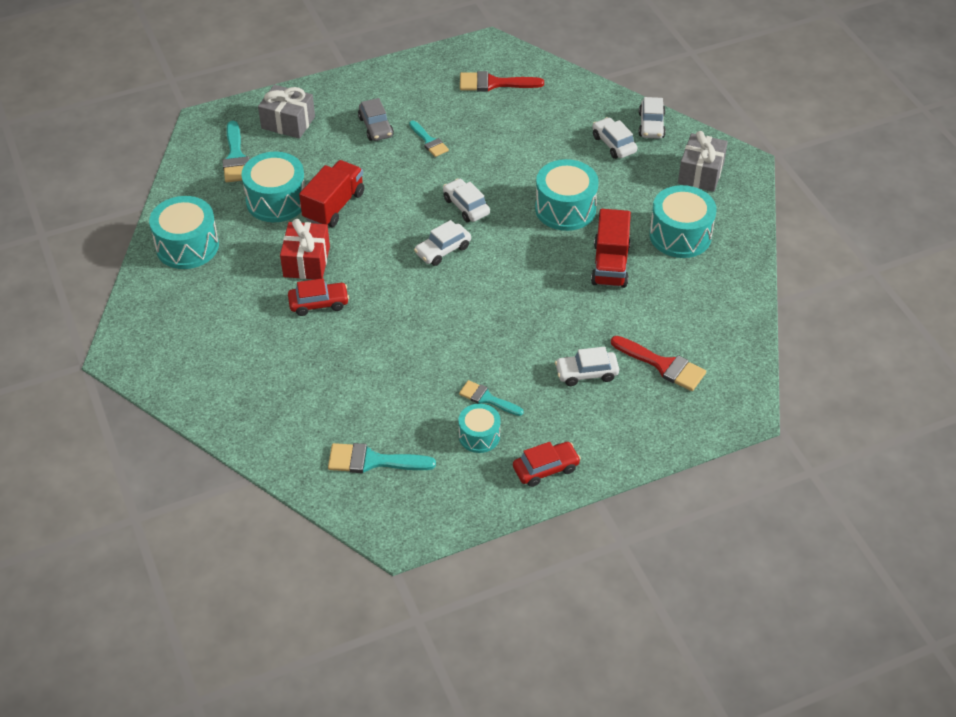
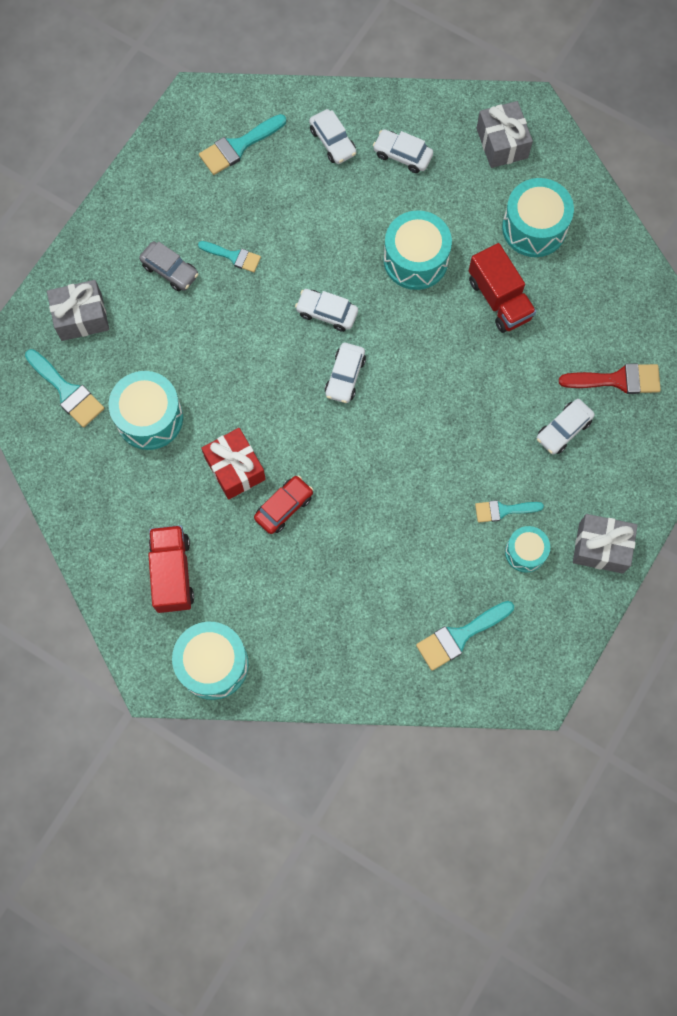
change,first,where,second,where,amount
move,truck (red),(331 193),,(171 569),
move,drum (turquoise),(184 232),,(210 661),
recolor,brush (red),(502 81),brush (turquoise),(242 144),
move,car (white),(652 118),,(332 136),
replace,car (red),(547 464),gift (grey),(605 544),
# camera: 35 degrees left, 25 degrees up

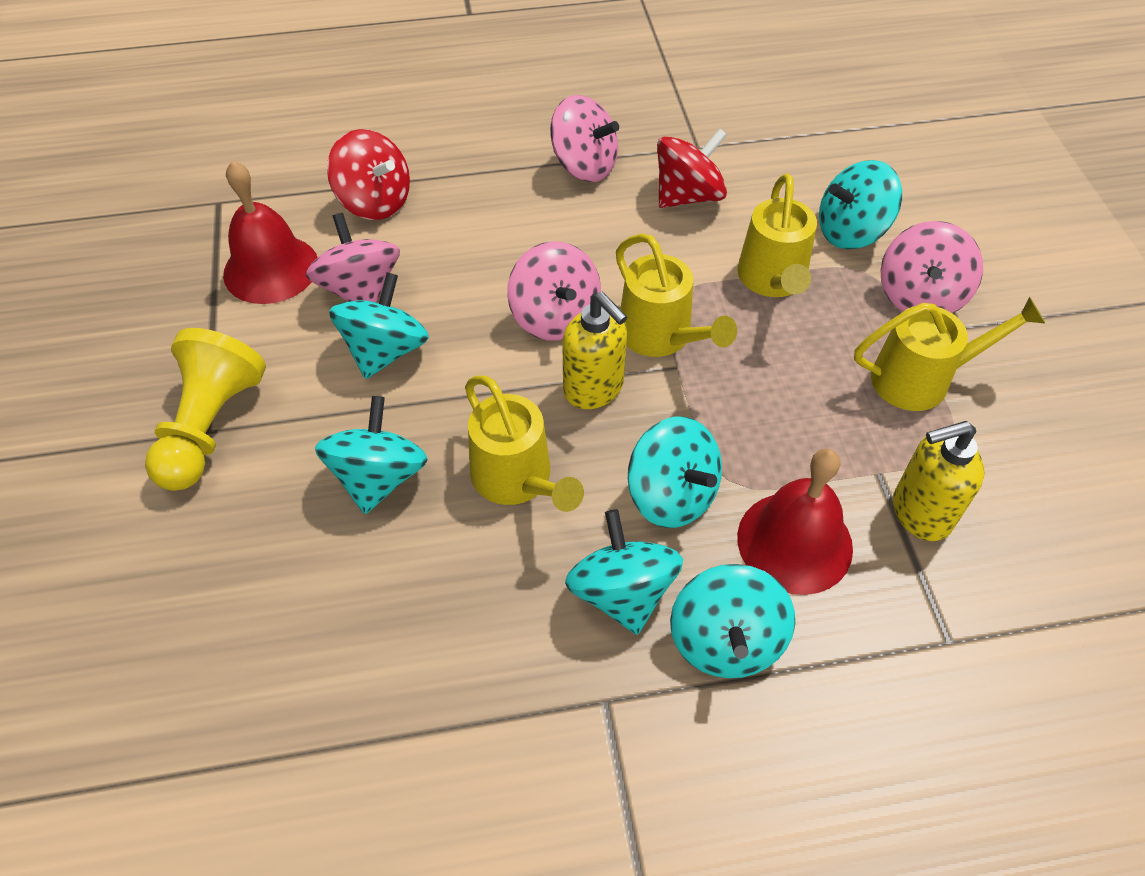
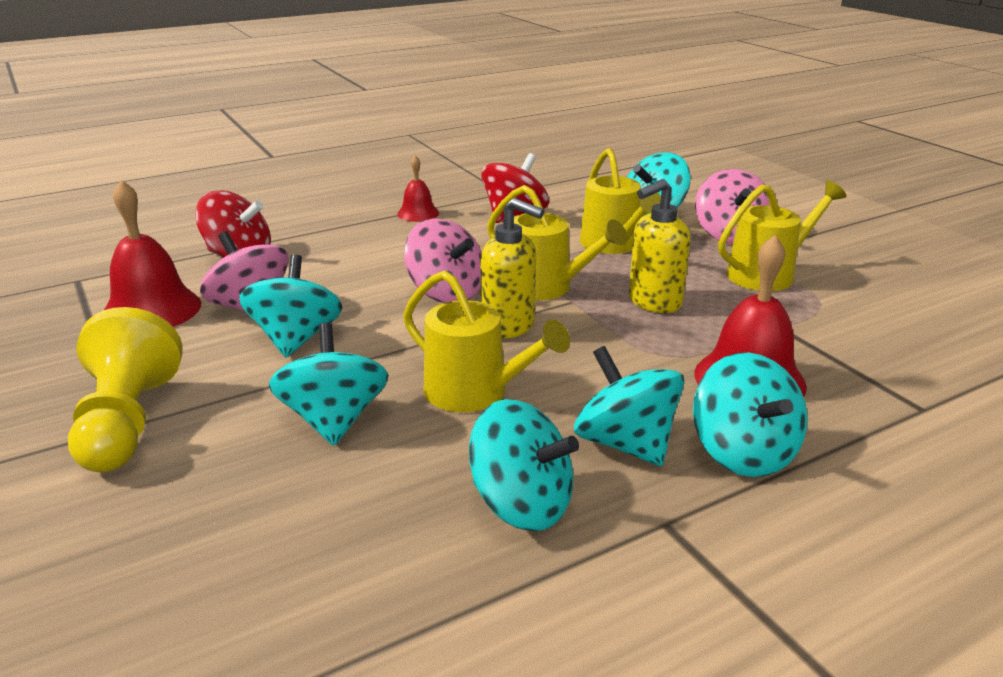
change,first,where,second,where,amount
replace,spinning top (pink),(584 138),bell (red),(418 189),
move,spinning top (turquoise),(675 472),,(524 465),
move,soap dispenser (yellow),(938 481),,(660 246),
# camera: 20 degrees left, 25 degrees down

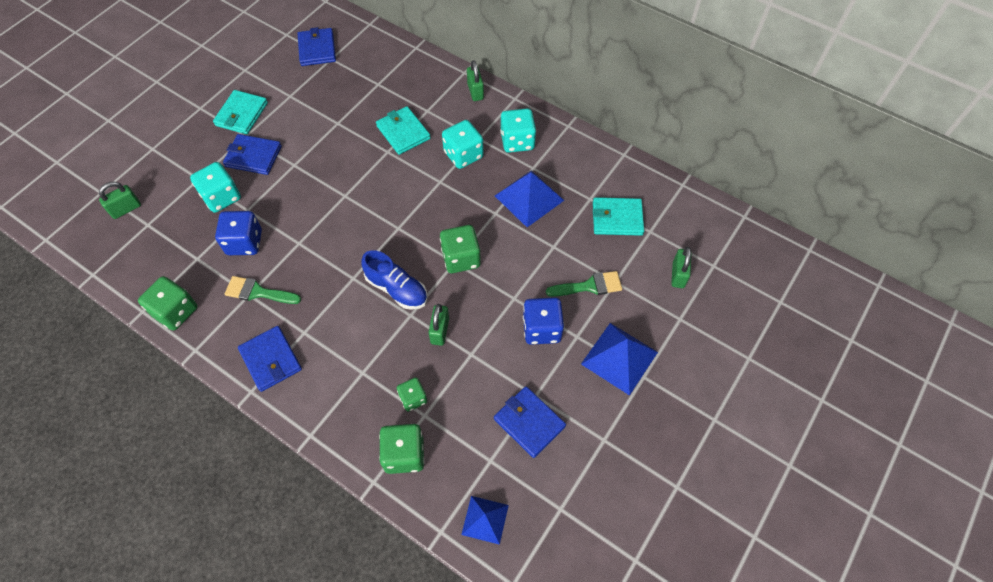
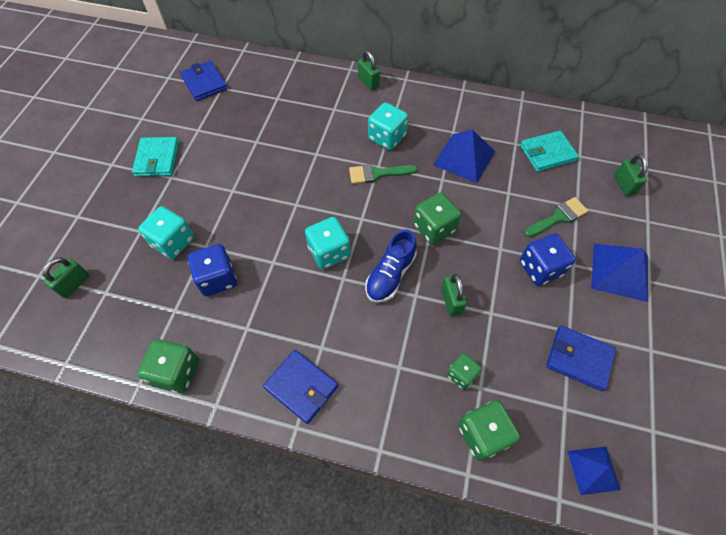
change,first,where,second,where,amount
move,dice (turquoise),(518 130),,(328 243),
move,brush (green),(263 290),,(383 174),
rotate,shoe (blue),(394 280),,(391 266),105 degrees clockwise
delete,wallet (blue),(252 154),,,
delete,wallet (turquoise),(403 130),,,
# camera: 20 degrees left, 0 degrees up

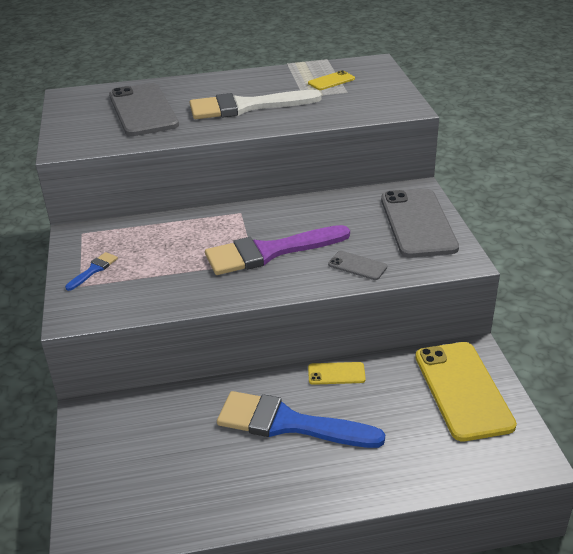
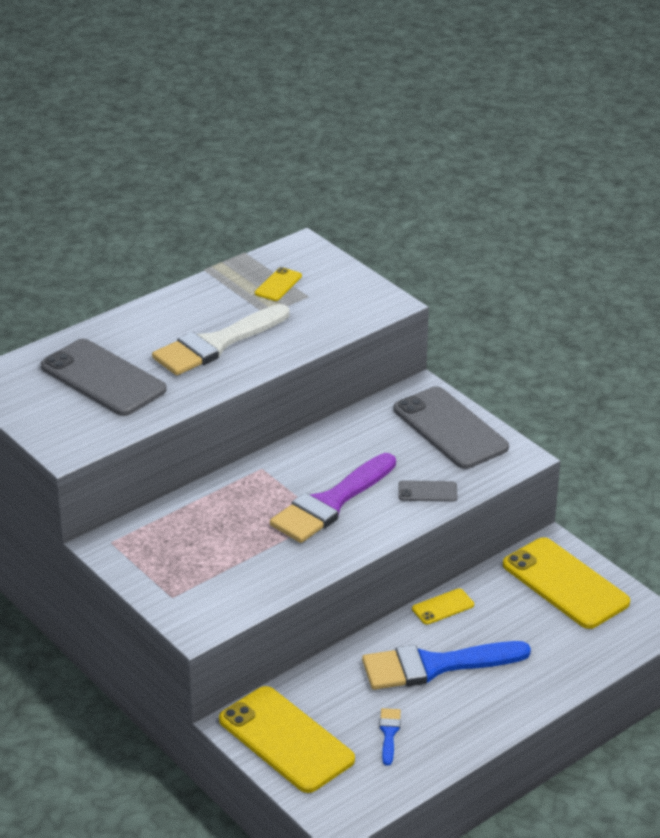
change,first,where,second,where,amount
insert,,,phone (yellow),(287 739),
move,brush (blue),(91 271),,(390 737),
# camera: 30 degrees left, 0 degrees up

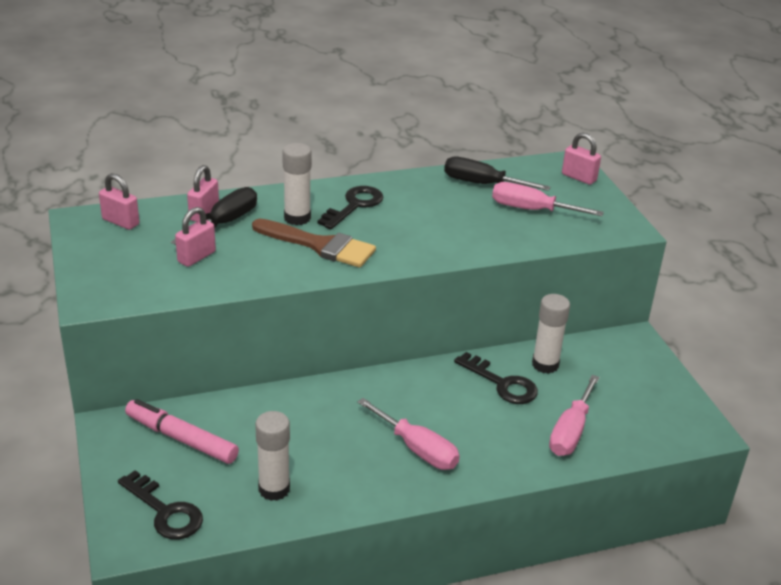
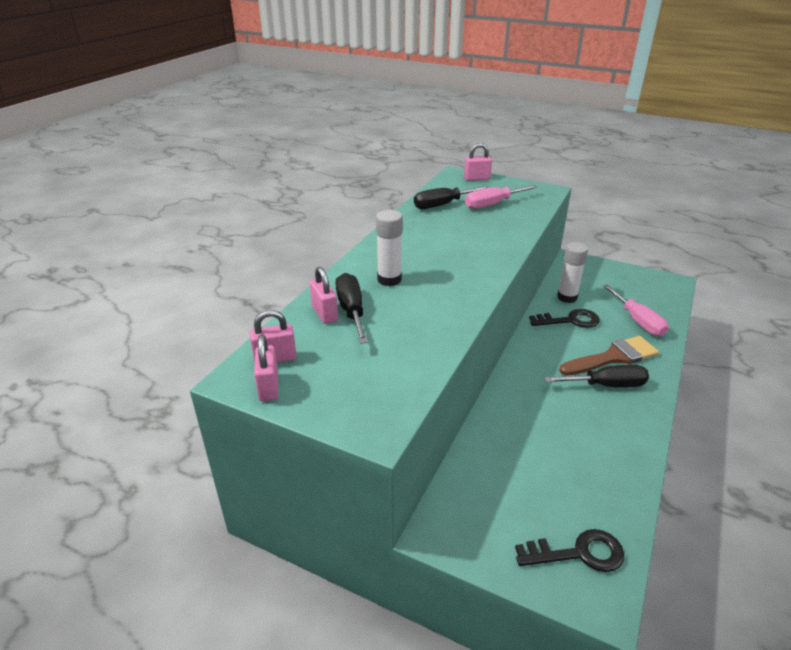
change,first,where,second,where,amount
move,padlock (pink),(195 237),,(266 368),
recolor,screwdriver (pink),(408 434),screwdriver (black),(596 376),
move,brush (brown),(314 243),,(609 356),
delete,marker (pink),(182 431),,,
delete,glue stick (white),(272 456),,,
delete,key (black),(350 208),,,
# camera: 45 degrees left, 0 degrees up

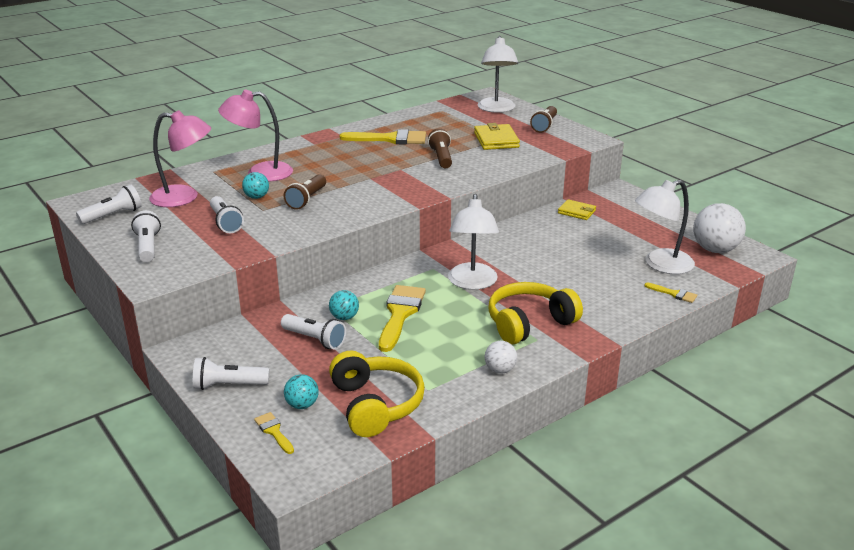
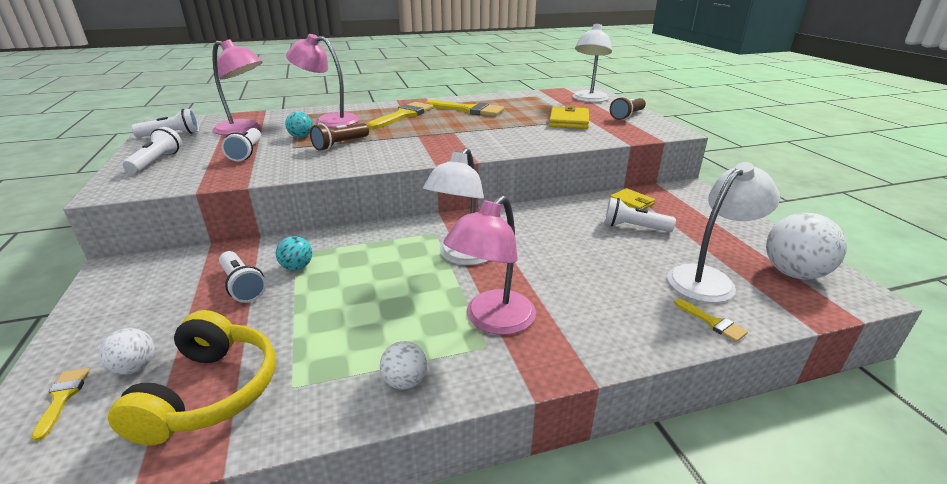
change,first,where,second,where,amount
recolor,ball (turquoise),(301 391),ball (white),(127 351),
move,brush (yellow),(402 318),,(400 115),
replace,headphones (yellow),(535 313),lamp (pink),(489 265),
move,flashlight (white),(231 373),,(640 214),
rotate,lamp (white),(665 227),,(723 232),150 degrees clockwise
delete,flashlight (brown),(440 148),,,
# camera: 20 degrees right, 0 degrees up

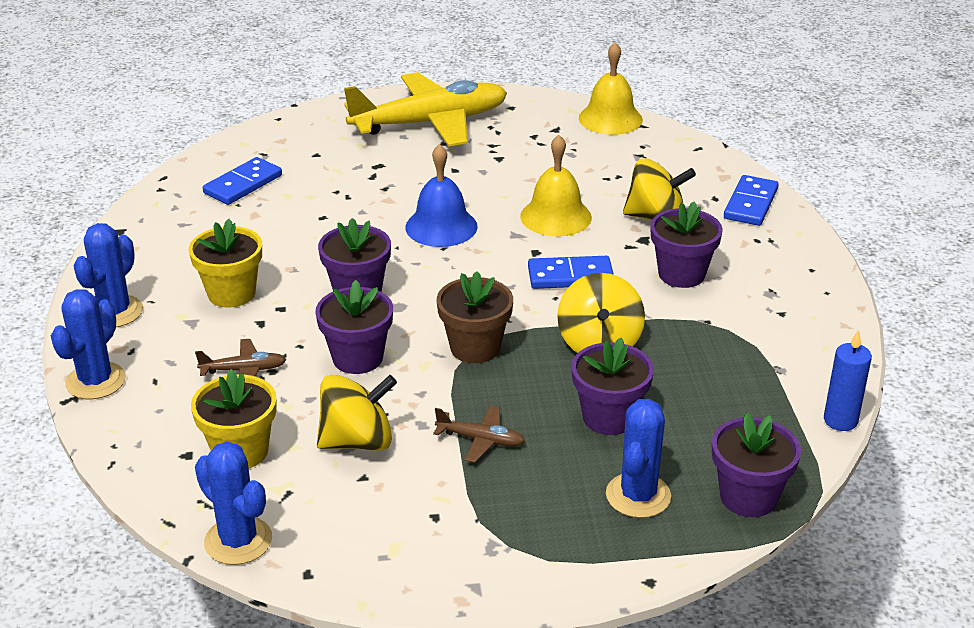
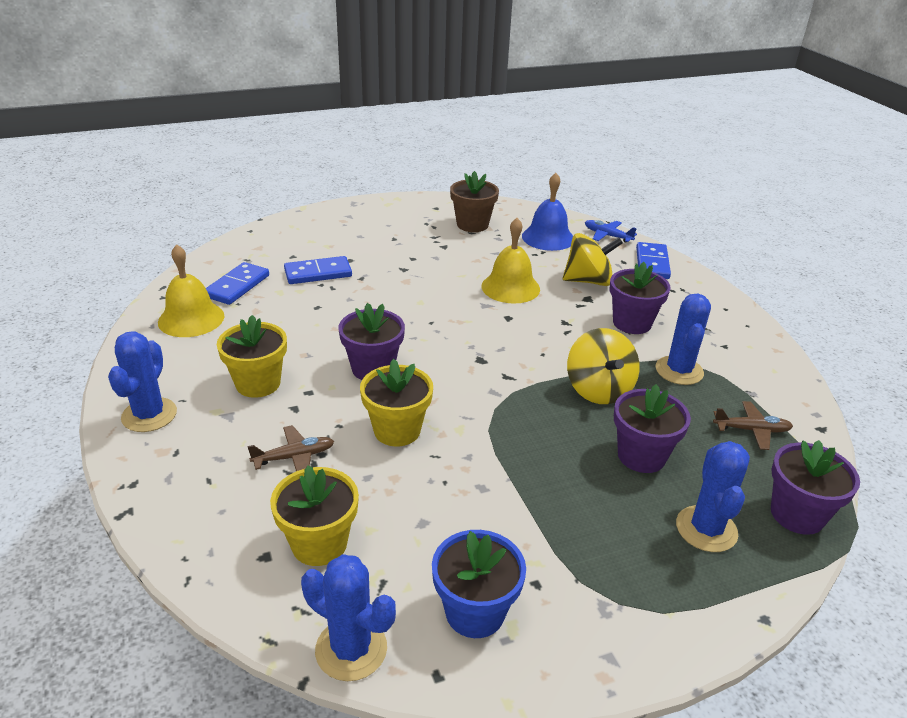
change,first,where,second,where,amount
move,bell (yellow),(611 88),,(191 290),
move,domino (blue),(571 272),,(318 270),
recolor,flower pot (purple),(354 327),flower pot (yellow),(396 402),
insert,,,flower pot (blue),(479 584),
move,flower pot (brown),(475 317),,(474 201),
move,bell (blue),(441 195),,(547 212),
insert,,,plane (blue),(611 231),
move,cactus (blue),(88 344),,(683 339),
move,plane (brown),(479 434),,(753 425),
delete,spinning top (yellow),(357 412),,,
delete,plane (yellow),(425 109),,,
delete,candle (blue),(848 380),,,
# camera: 15 degrees left, 0 degrees up

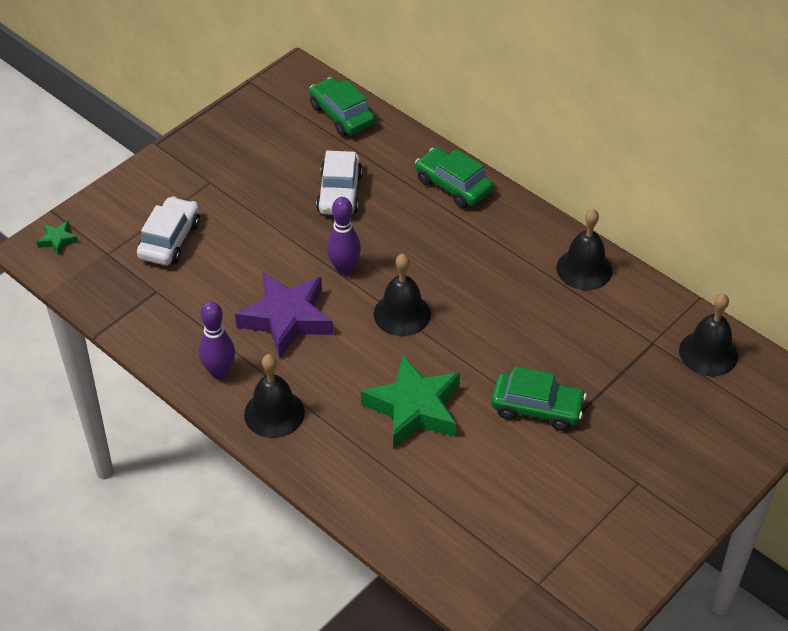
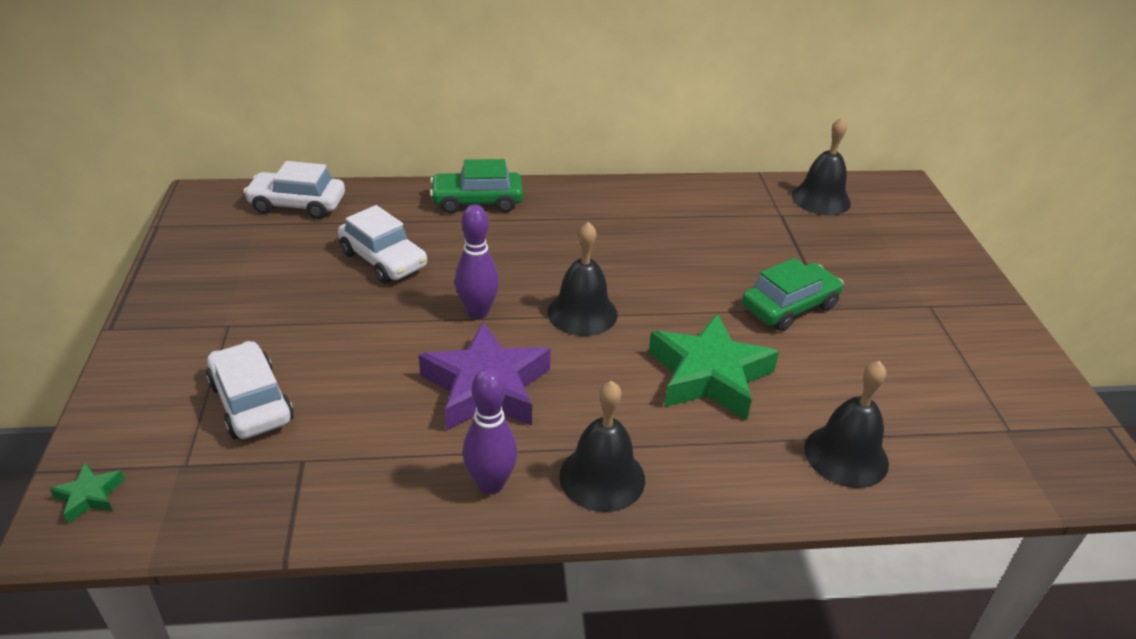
change,first,where,second,where,amount
recolor,car (green),(342 106),car (white),(294 190),
move,bell (black),(584 249),,(846 424),
# camera: 50 degrees left, 10 degrees down

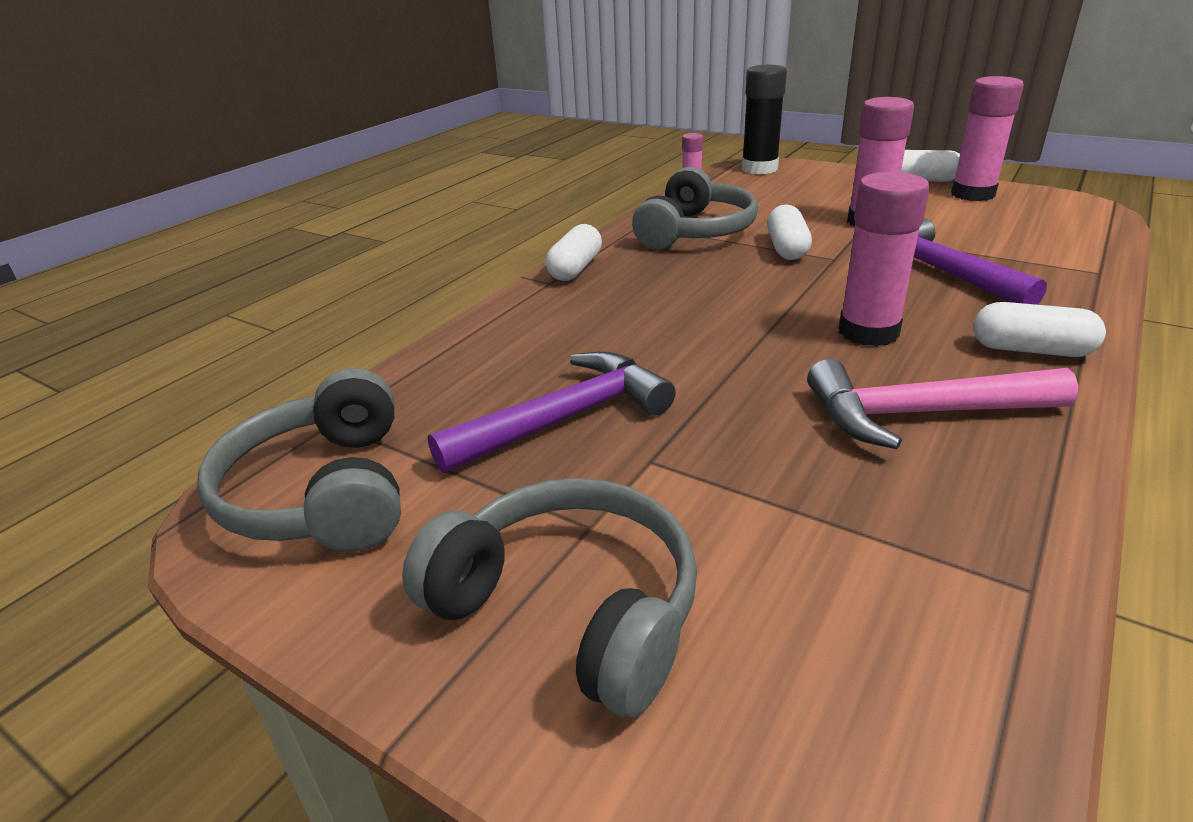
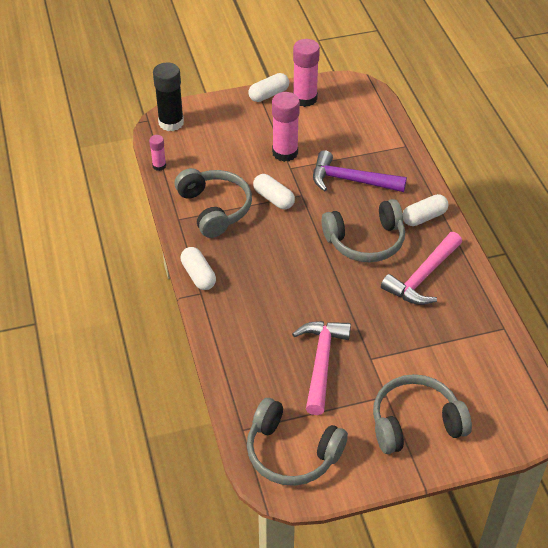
change,first,where,second,where,amount
recolor,hammer (purple),(552 412),hammer (pink),(321 368),
replace,glue stick (pink),(884 258),headphones (grey),(363 230),
# camera: 50 degrees left, 15 degrees up

